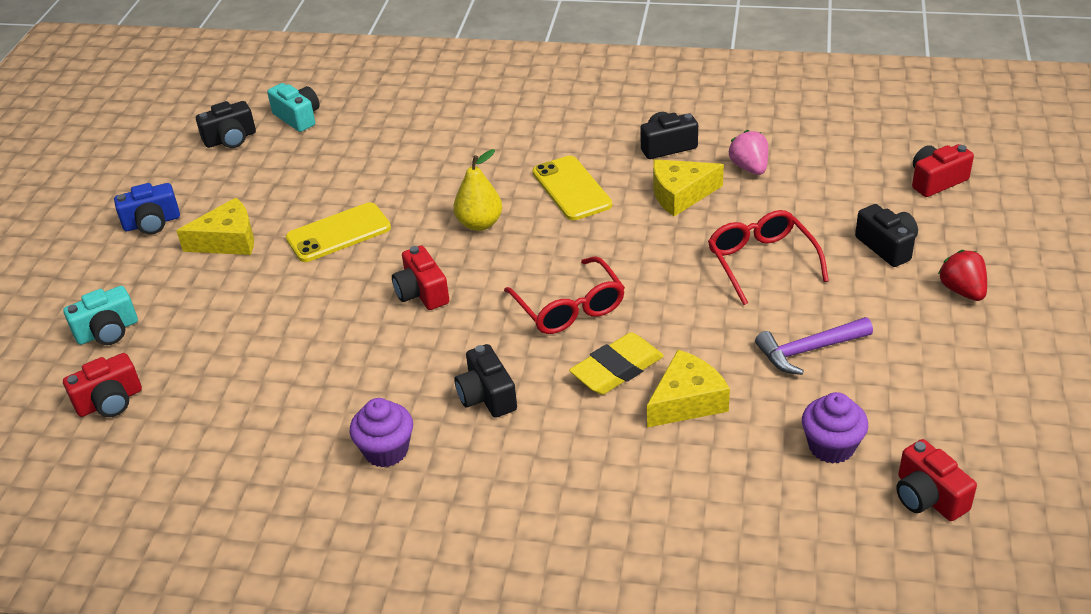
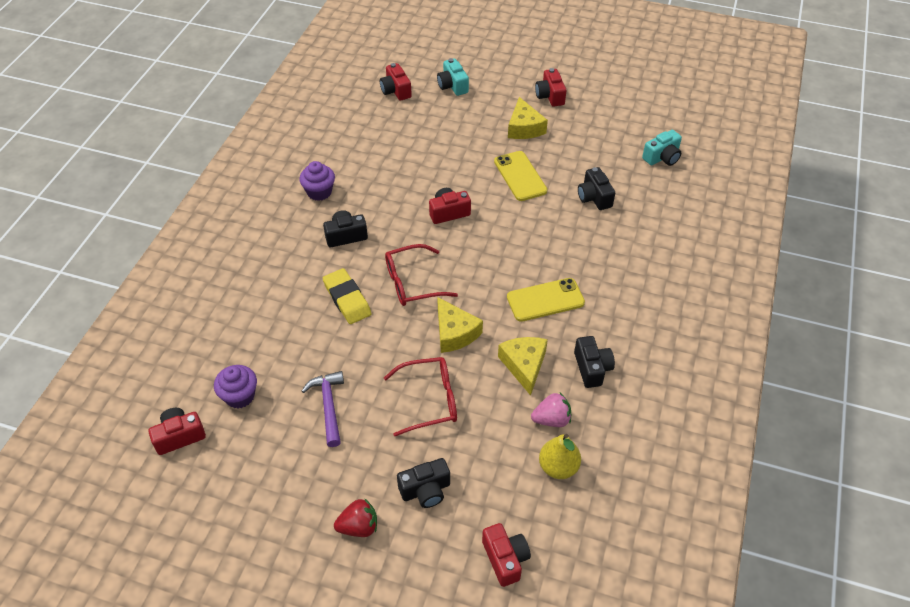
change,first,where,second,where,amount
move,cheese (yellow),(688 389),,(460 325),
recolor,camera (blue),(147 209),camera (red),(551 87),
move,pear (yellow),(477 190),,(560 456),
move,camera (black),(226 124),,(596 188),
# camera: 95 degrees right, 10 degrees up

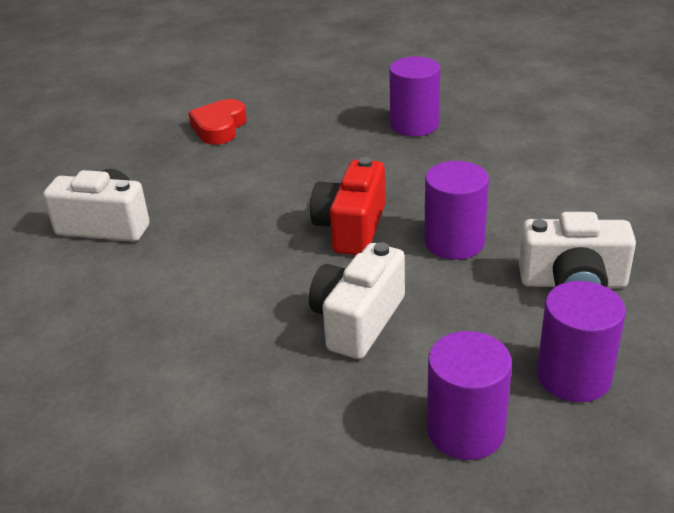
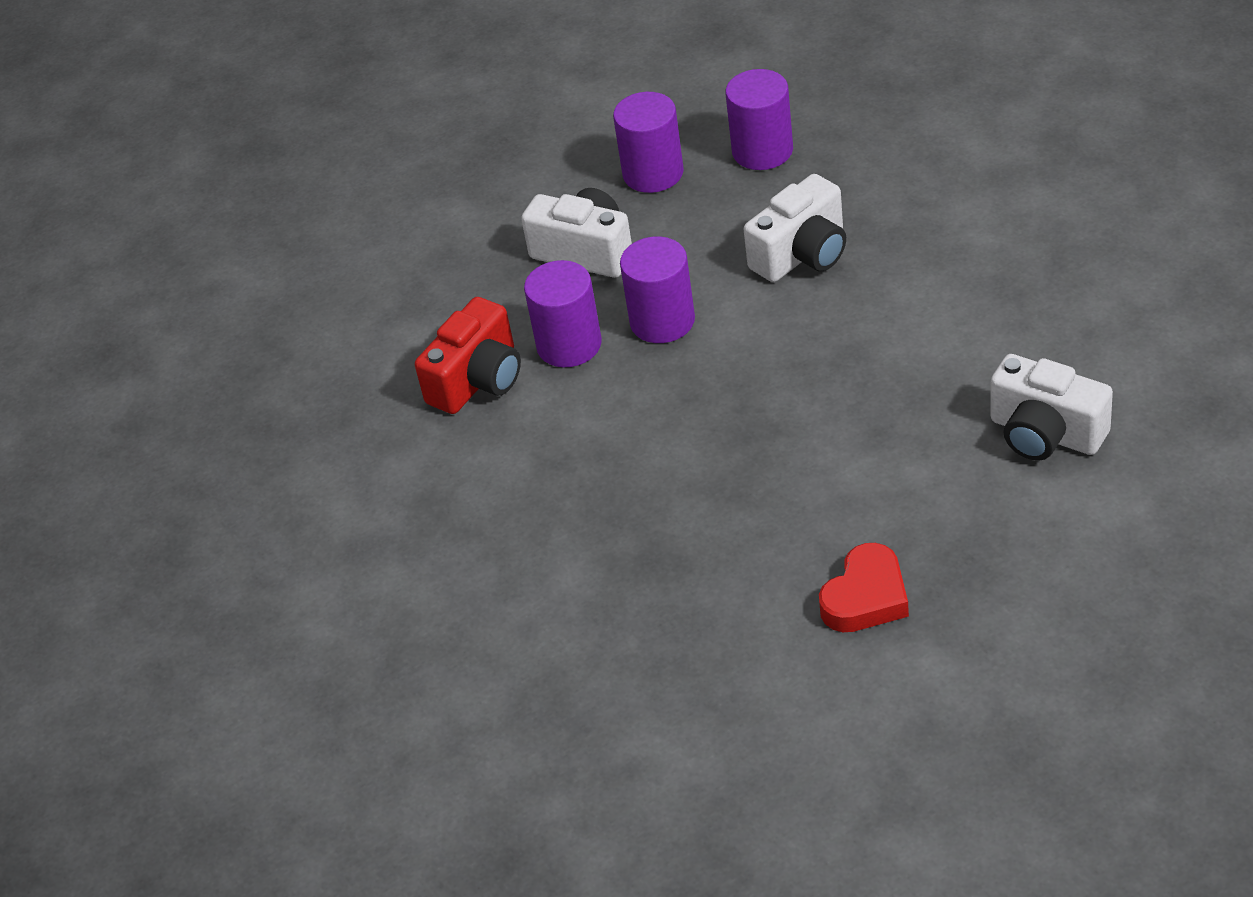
change,first,where,second,where,amount
move,camera (red),(347 206),,(468 355),
move,cylinder (purple),(414 96),,(563 313),
# camera: 155 degrees left, 10 degrees up

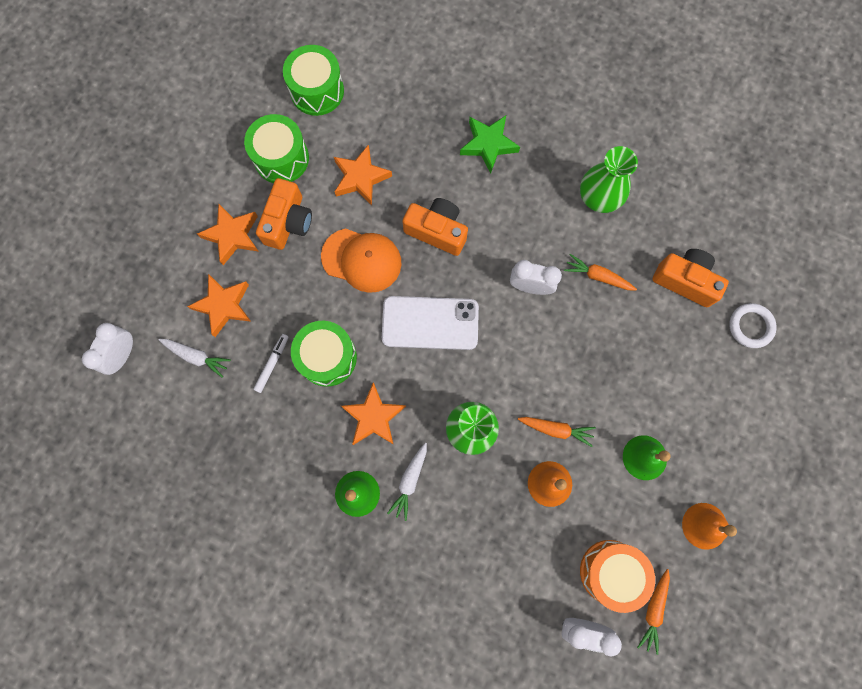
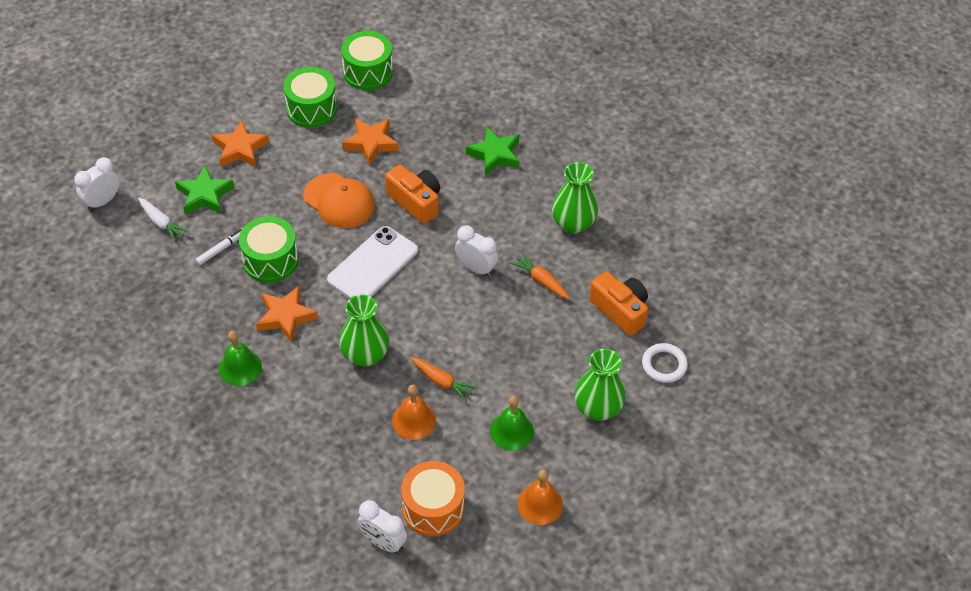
change,first,where,second,where,amount
recolor,star (orange),(219 305),star (green),(204 190),
rotate,phone (white),(430 323),,(372 262),75 degrees counterclockwise
insert,,,vase (green),(600 385),
delete,camera (orange),(284 214),,,
delete,carrot (white),(407 481),,,
delete,carrot (orange),(653 612),,,
# camera: 20 degrees right, 25 degrees down

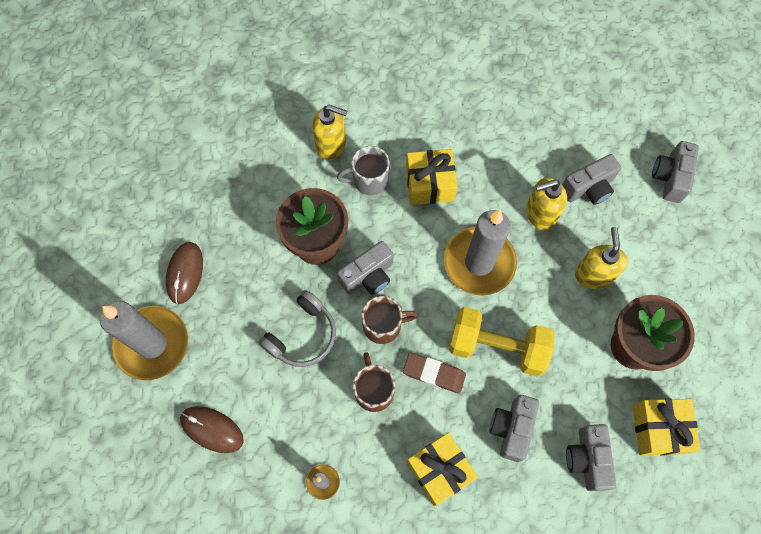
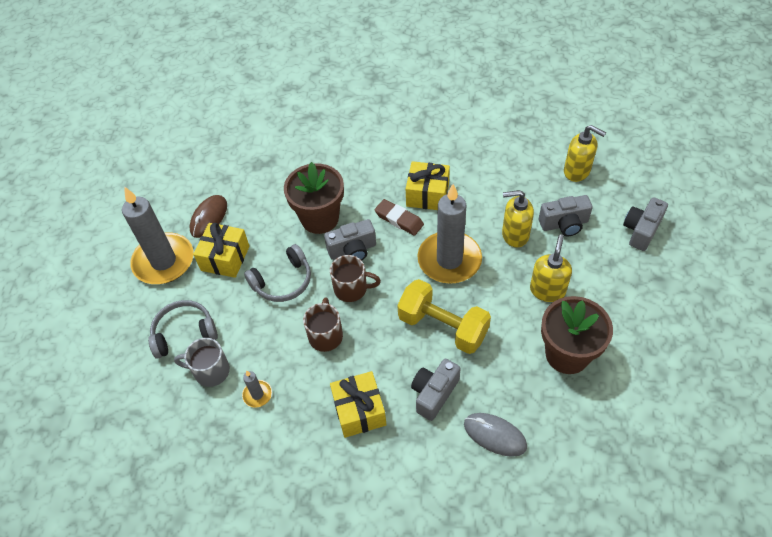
change,first,where,second,where,amount
replace,mouse (brown),(212 429),headphones (grey),(183 329),
move,mug (grey),(363 170),,(202 362),
move,gift (yellow),(667 427),,(221 250),
move,eraser (brown),(434 373),,(399 217),
replace,camera (grey),(591 457),mouse (grey),(495 435),
move,soap dispenser (yellow),(329 132),,(585 153),
# camera: 20 degrees right, 15 degrees down

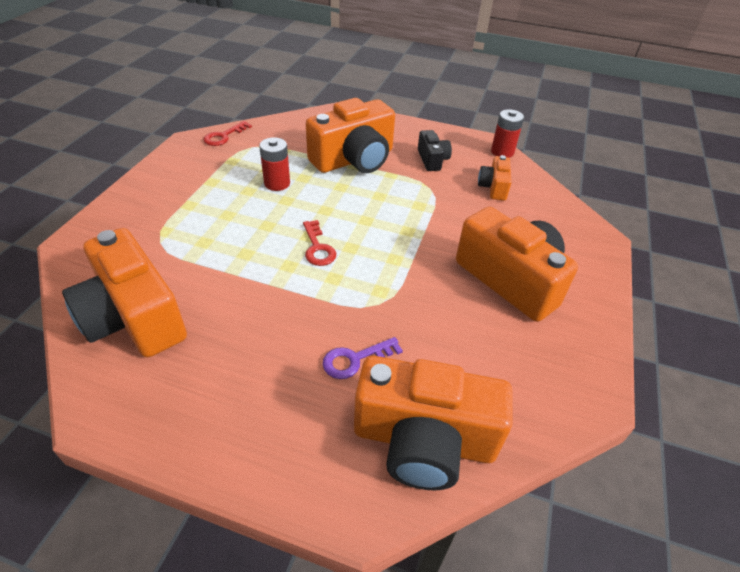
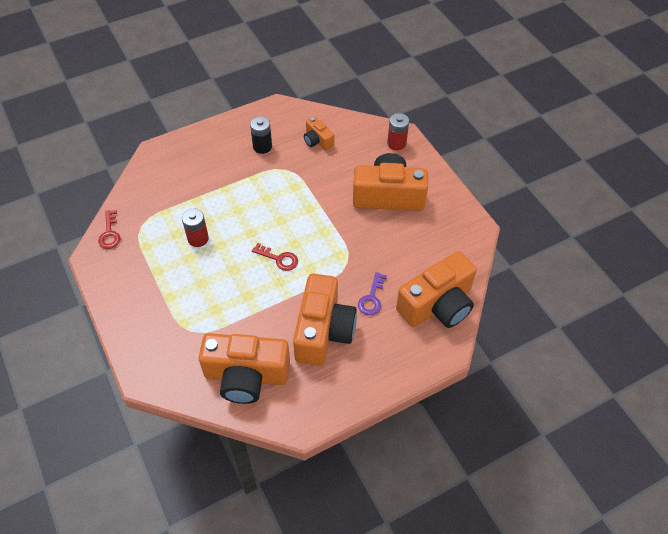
change,first,where,second,where,amount
replace,camera (black),(435 150),battery (black),(261 135),
move,camera (orange),(350 135),,(325 319),
move,battery (red),(507 133),,(398 131),
# camera: 45 degrees left, 10 degrees up

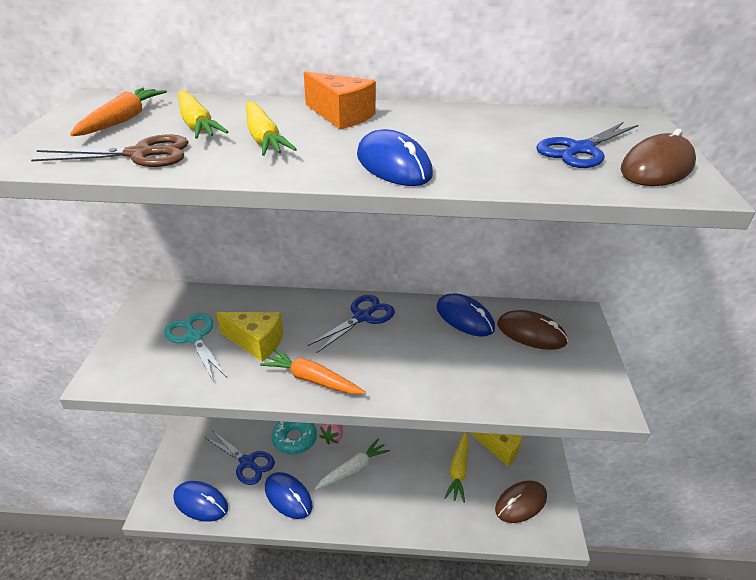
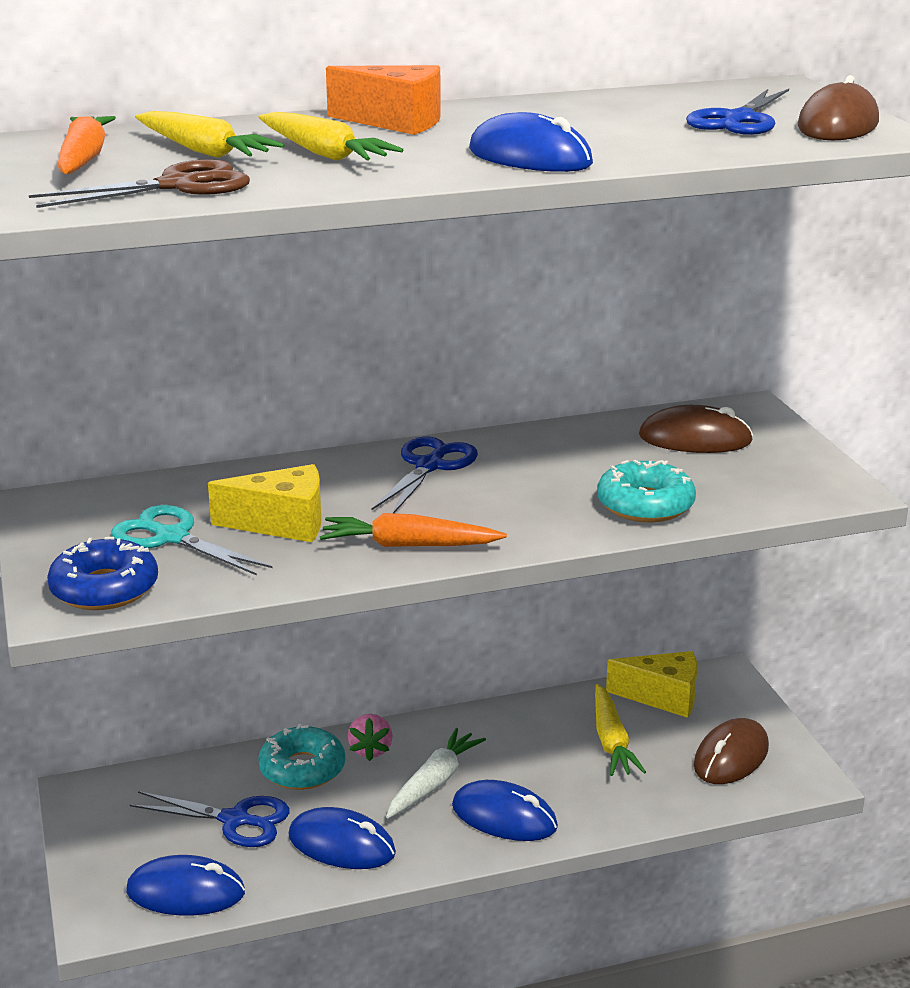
change,first,where,second,where,amount
insert,,,donut (blue),(102 573),
move,mouse (blue),(465 315),,(505 810),
insert,,,donut (turquoise),(646 491),
# camera: 20 degrees left, 10 degrees down

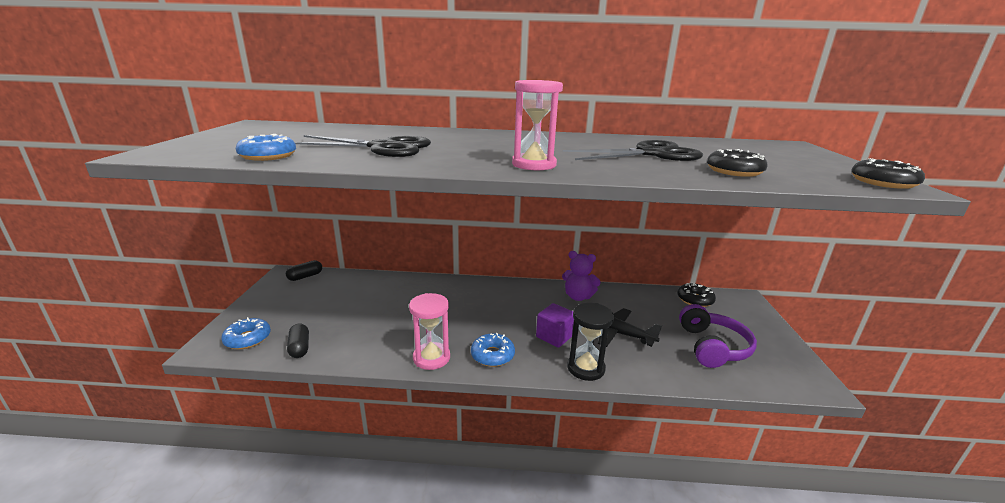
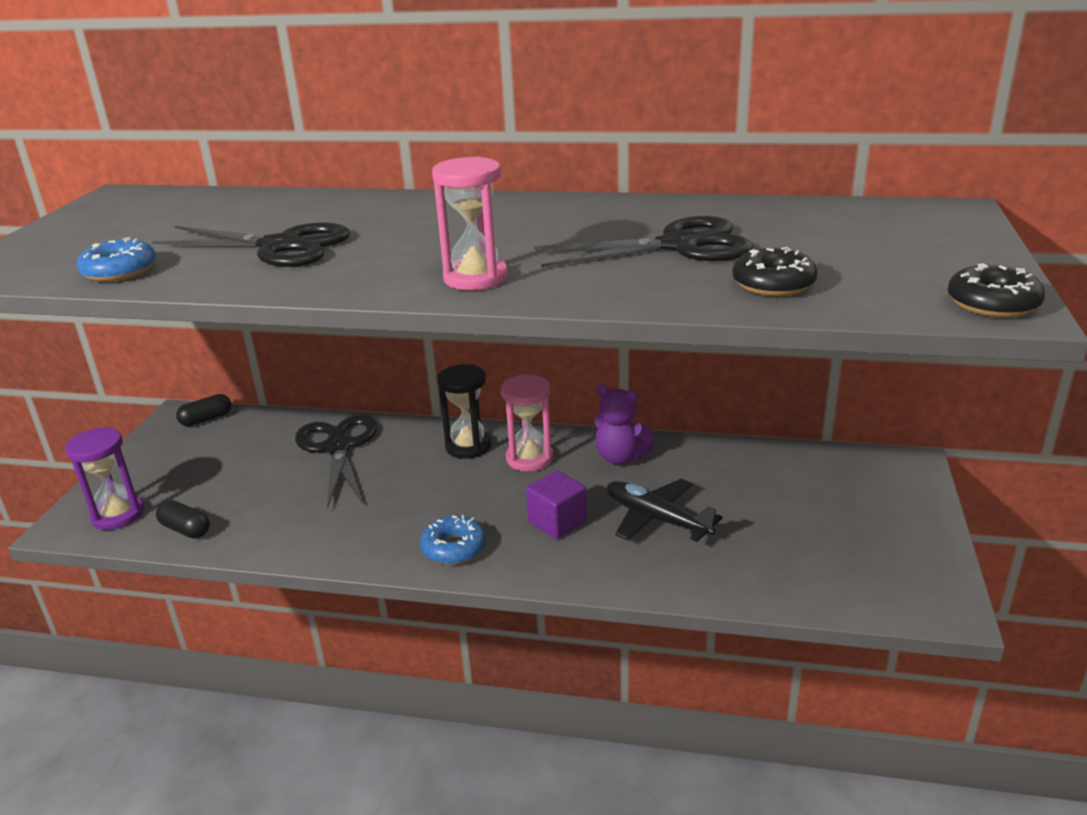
change,first,where,second,where,amount
replace,donut (blue),(246 333),hourglass (purple),(104 479),
rotate,capsule (black),(298 340),,(183 519),45 degrees counterclockwise
insert,,,scissors (black),(336 462),
move,hourglass (black),(590 342),,(464 411),
move,hourglass (pink),(429 331),,(527 423),
delete,donut (black),(696 294),,,
delete,headphones (purple),(718 336),,,
# camera: 10 degrees right, 5 degrees up

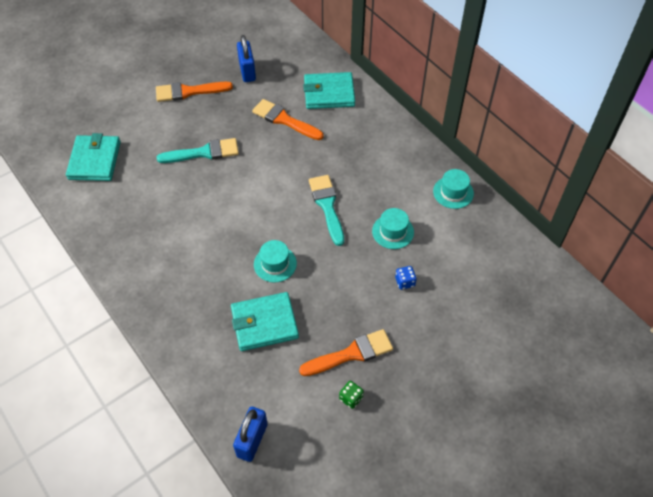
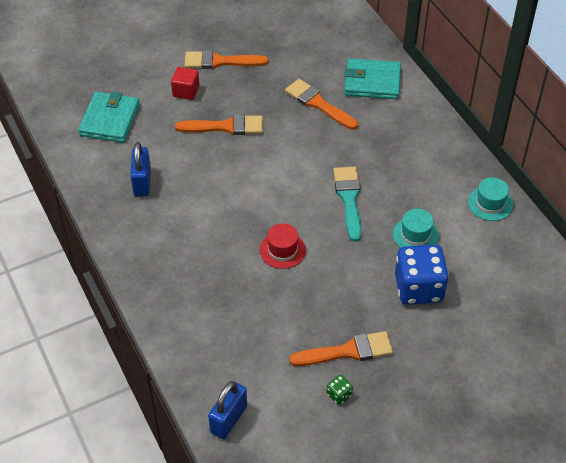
change,first,where,second,where,amount
move,padlock (blue),(246 58),,(140 169),
insert,,,cube (red),(185 83),
recolor,brush (turquoise),(198 150),brush (orange),(219 125),
recolor,hat (turquoise),(275 261),hat (red),(283 246),
resize,dice (blue),(406 278),,(422 274),x2.42
delete,wallet (turquoise),(265 321),,,
# camera: 10 degrees right, 5 degrees down

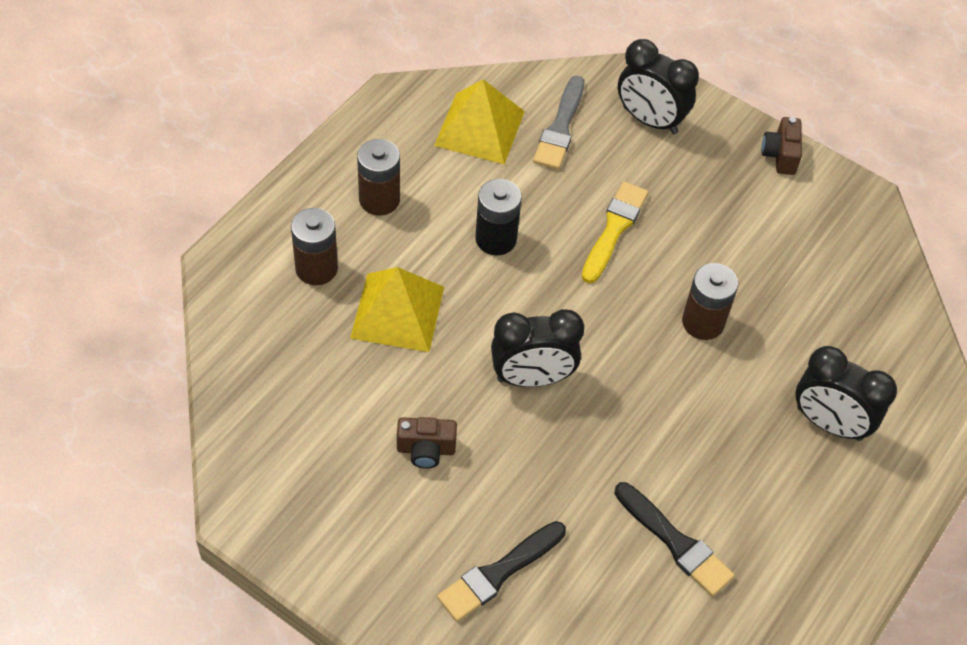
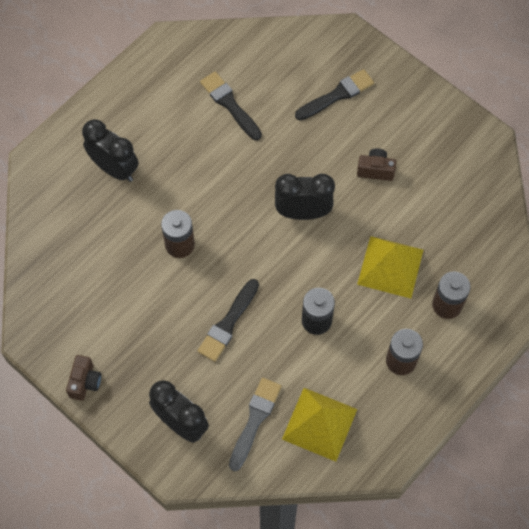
change,first,where,second,where,amount
recolor,brush (yellow),(615 232),brush (black),(228 320),
# camera: 170 degrees left, 10 degrees up

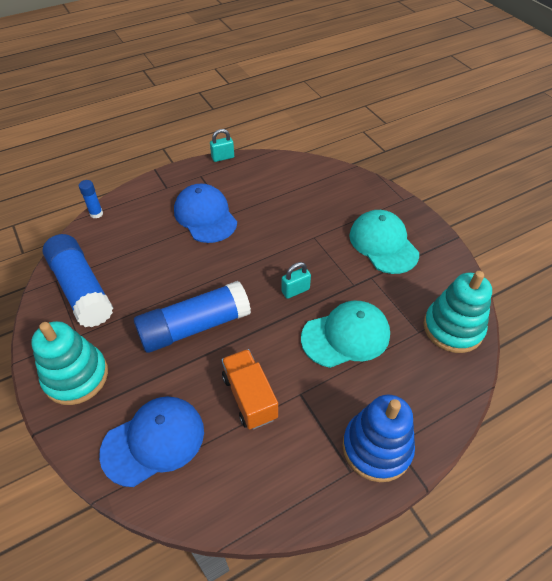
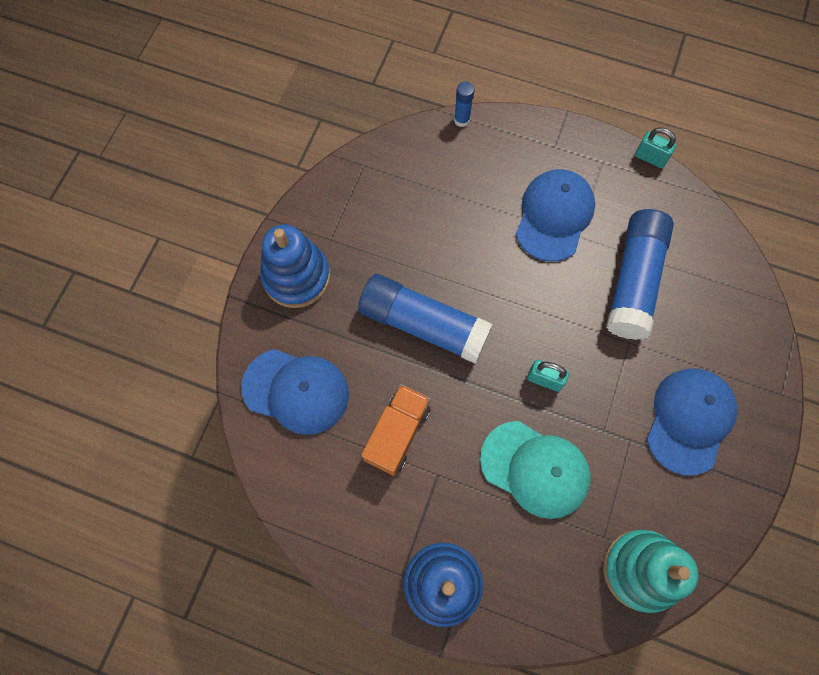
change,first,where,second,where,amount
recolor,stacking toy (turquoise),(69 363),stacking toy (blue),(295 266),
move,glue stick (blue),(77 280),,(640 274),
recolor,cap (turquoise),(384 242),cap (blue),(692 422),
# camera: 50 degrees right, 20 degrees up

